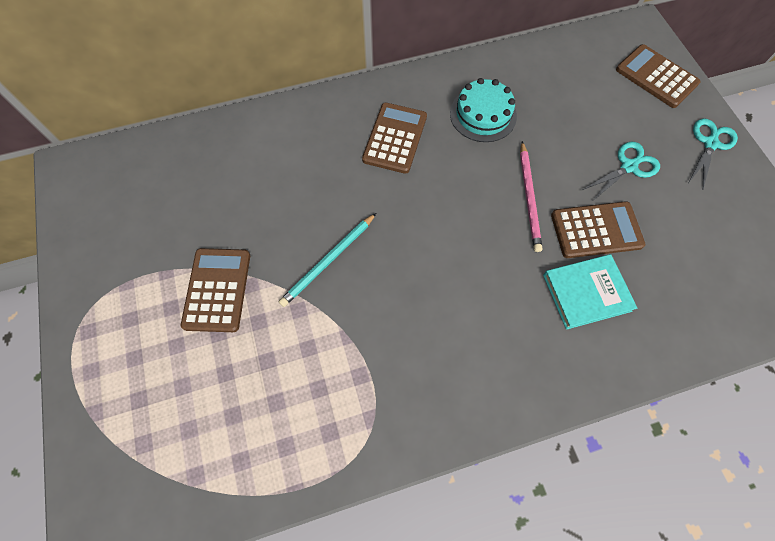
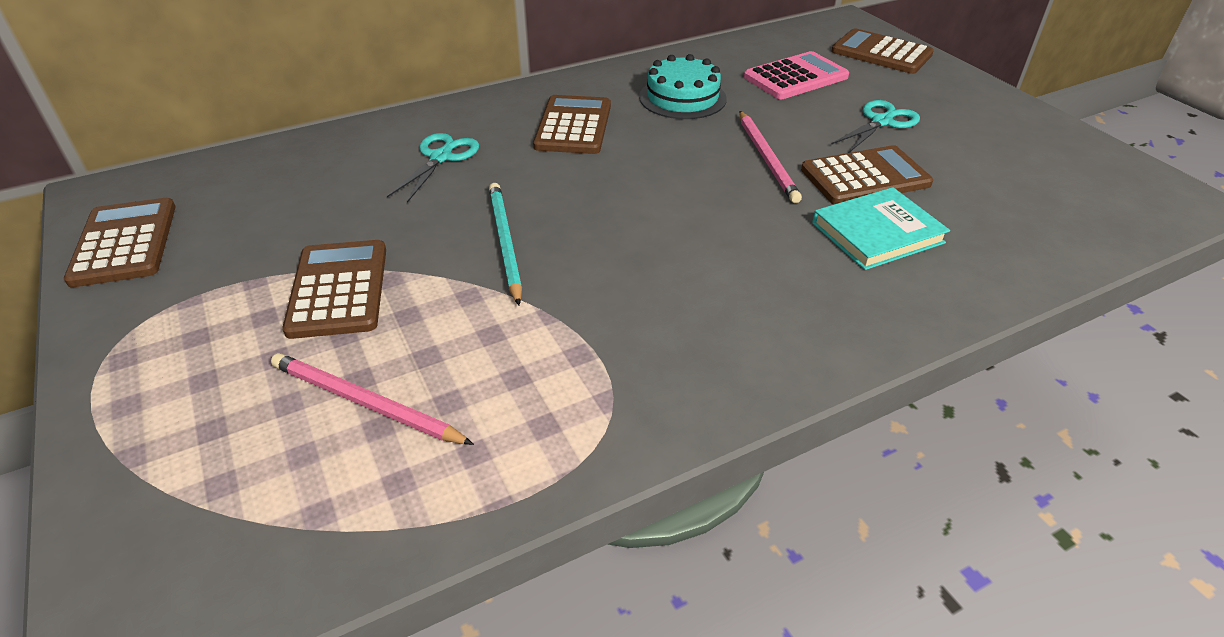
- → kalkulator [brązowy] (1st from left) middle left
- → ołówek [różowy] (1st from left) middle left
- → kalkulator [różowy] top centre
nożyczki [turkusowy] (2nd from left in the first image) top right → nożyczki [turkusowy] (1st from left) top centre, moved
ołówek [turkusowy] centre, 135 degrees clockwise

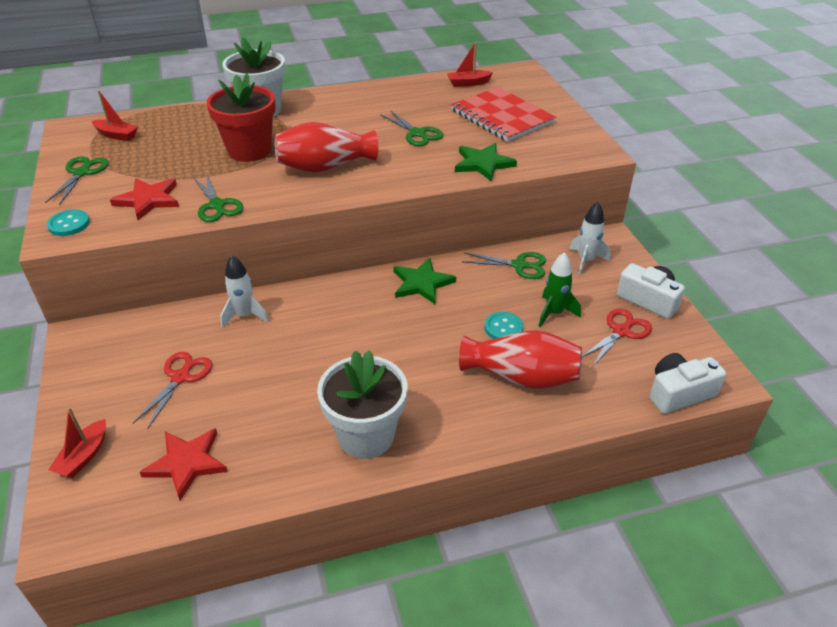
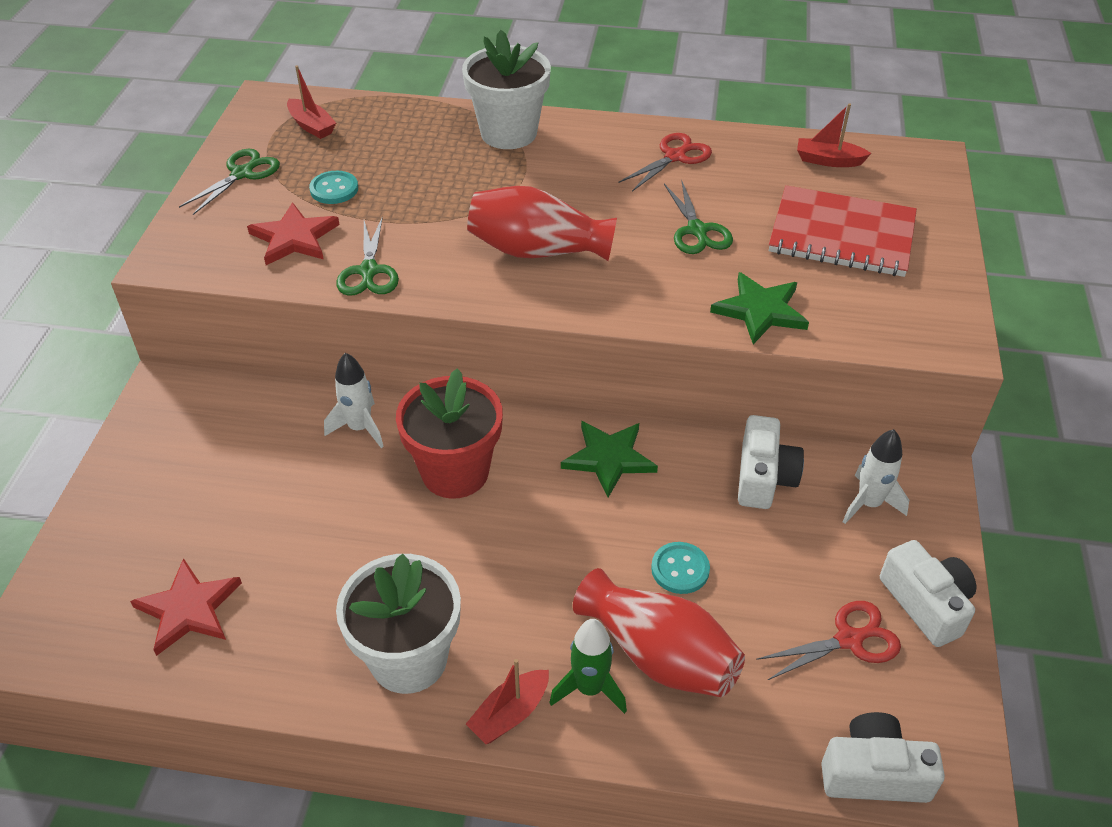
guzik [turkusowy] (1st from left) middle left → guzik [turkusowy] (1st from left) top left, moved
łódka [czerwony] (1st from left in the first image) bottom left → łódka [czerwony] (2nd from left) bottom centre, moved
nożyczki [czerwony] (1st from left) middle left → nożyczki [czerwony] (1st from left) top centre, moved
doniczka [czerwony] top left → doniczka [czerwony] centre, moved
rakieta [zielony] middle right → rakieta [zielony] bottom centre, moved
nożyczki [zielony] (4th from left) centre → aparat fotograficzny [biały] (1st from left) middle right
zeszyt [czerwony] top centre → zeszyt [czerwony] top right, 60 degrees counterclockwise

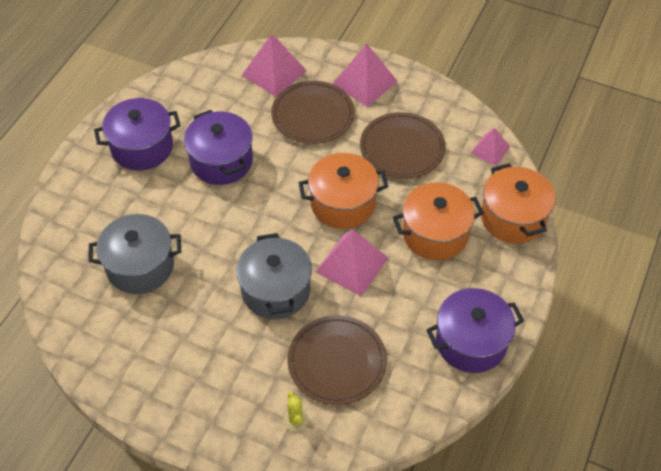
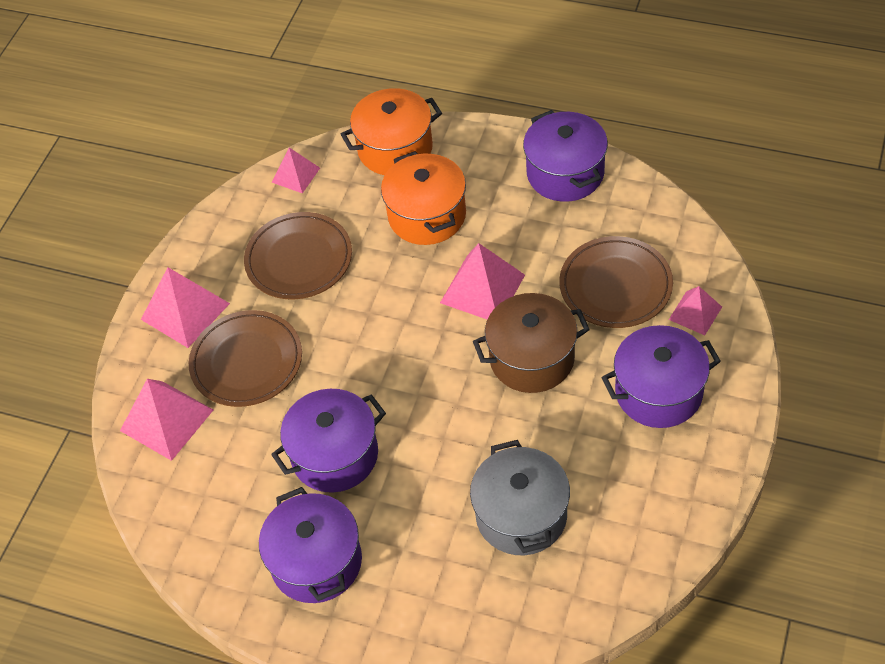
garnek [pomarańczowy] (1st from left) centre → -
- → garnek [fioletowy] (4th from left) middle right
kaktus [żółty] bottom centre → piramida [różowy] (5th from left) middle right
garnek [szary] (2nd from left) centre → garnek [brązowy] centre

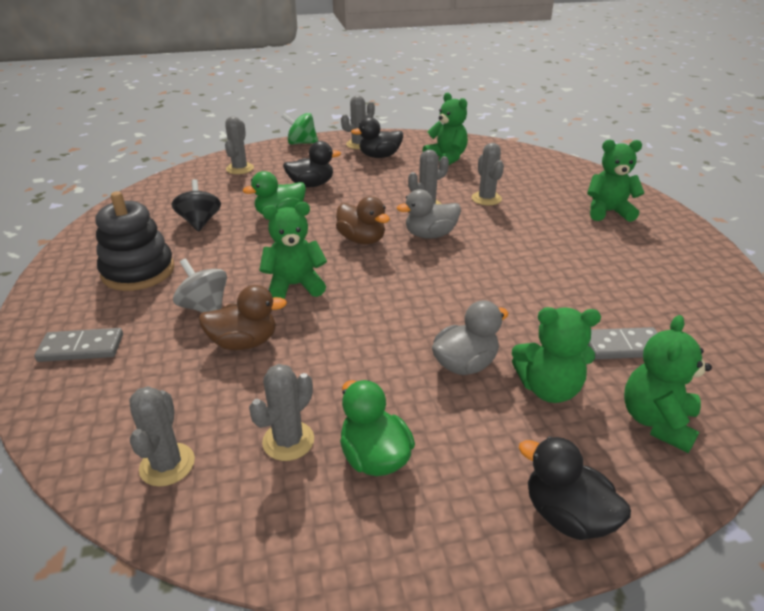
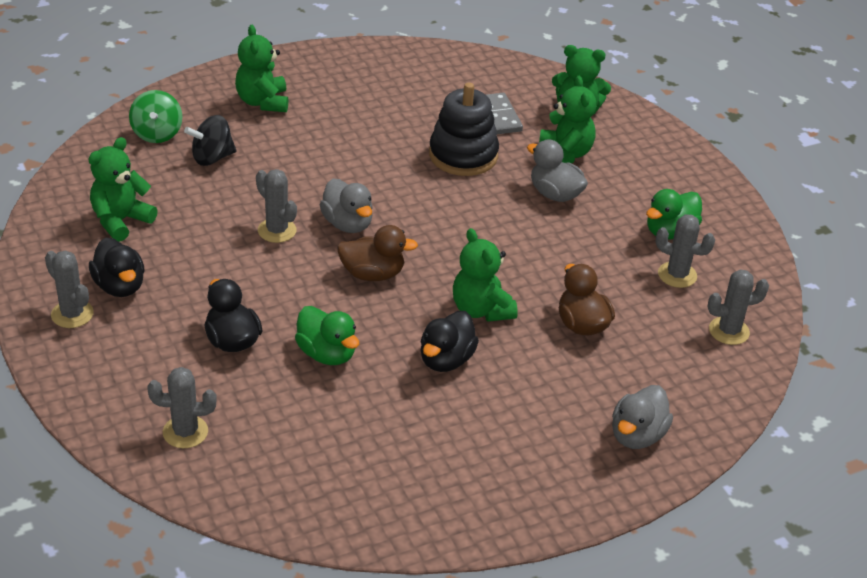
bączek [szary] middle left → -
kaktus [szary] (6th from left) top centre → -
zabawka nakładanka [czarny] middle left → zabawka nakładanka [czarny] top centre, moved
bączek [czarny] middle left → bączek [czarny] top left, moved
bączek [zielony] top centre → bączek [zielony] top left, moved
kaczka [czarny] (3rd from left) bottom right → kaczka [czarny] (3rd from left) centre, moved
kostka domina [szary] (1st from left) middle left → kaczka [szary] (3rd from left) bottom right
kaczka [brązowy] (2nd from left in the first image) centre → kaczka [brązowy] (1st from left) centre, 60 degrees clockwise

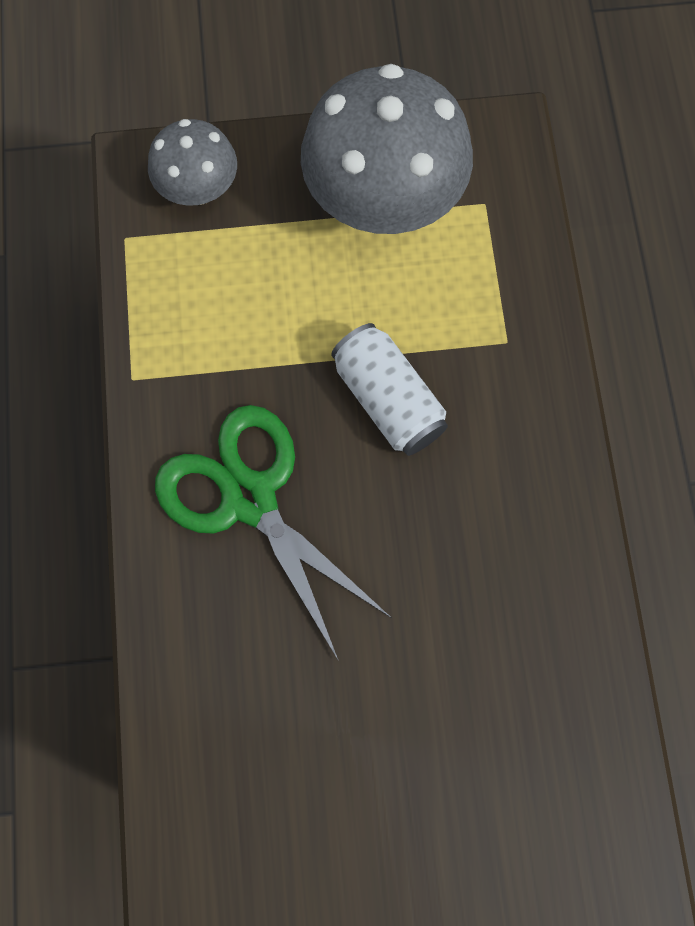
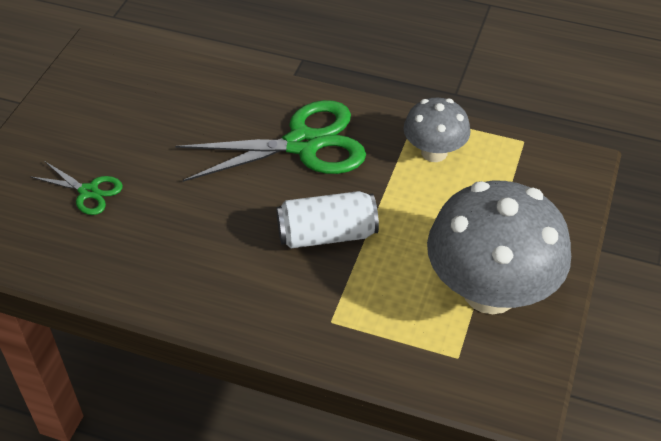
- → nożyczki [zielony] (1st from left) middle left
grzyb [szary] (1st from left) top left → grzyb [szary] (1st from left) top centre, moved

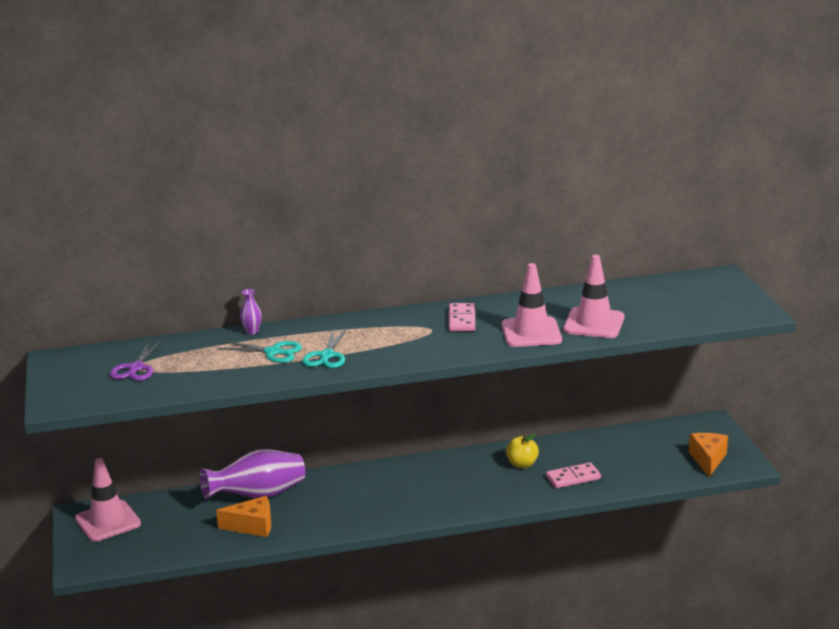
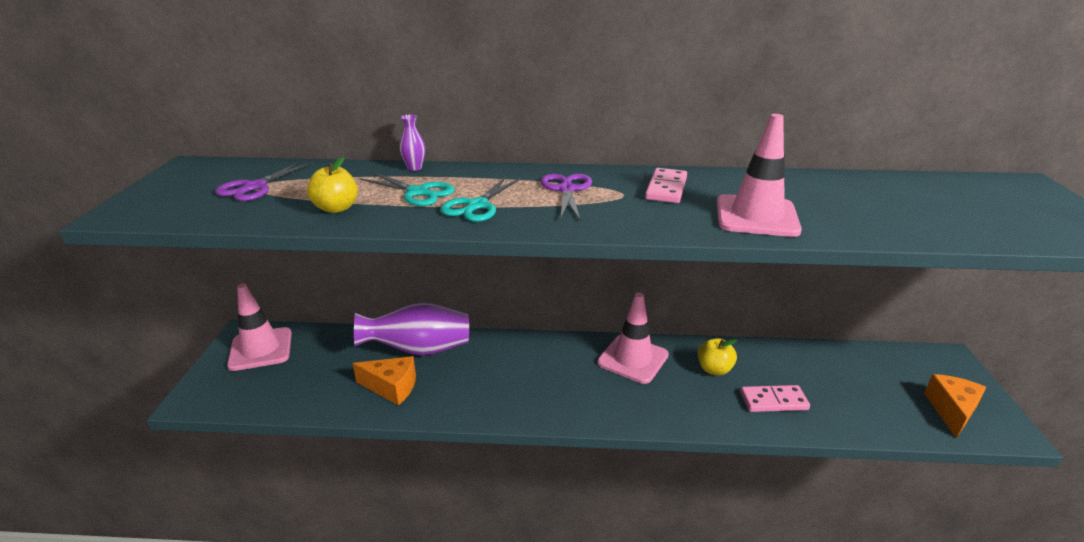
- → jabłko [żółty] (1st from left) middle left
- → nożyczki [fioletowy] (2nd from left) centre
pachołek [różowy] (3rd from left in the first image) middle right → pachołek [różowy] (2nd from left) centre, moved

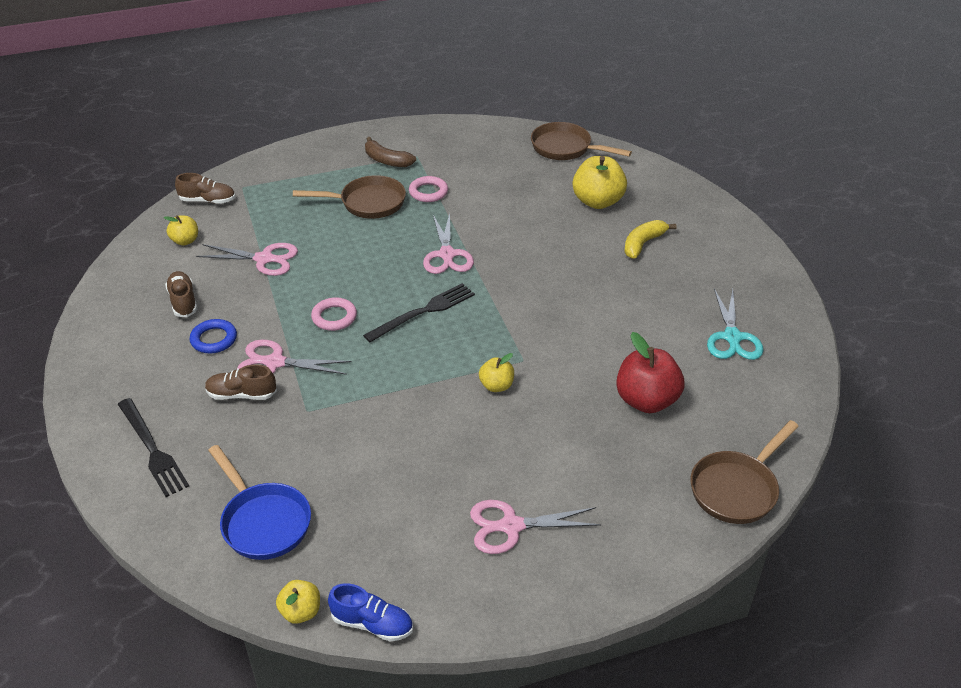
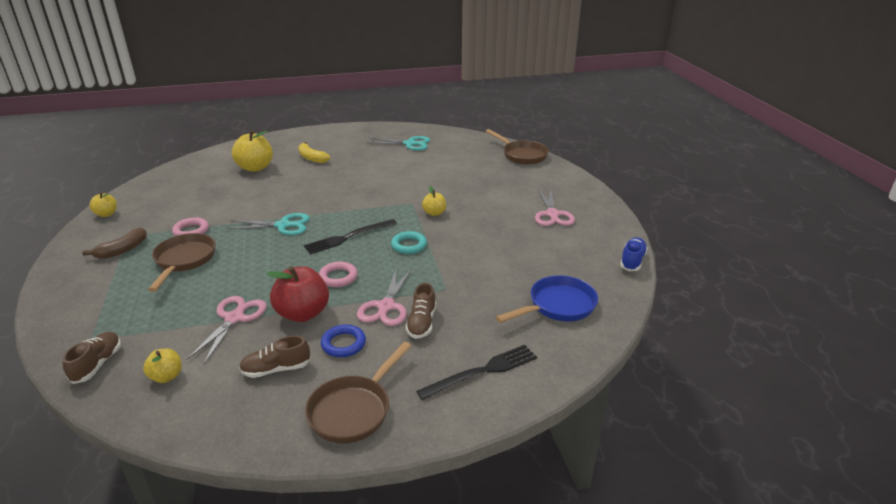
- → pierścień [turkusowy] centre
jabłko [żółty] (2nd from left in the first image) bottom left → jabłko [żółty] (1st from left) middle left, moved
patelnia [brązowy] (2nd from left) top centre → patelnia [brązowy] (2nd from left) bottom centre, moved
jabłko [czerwony] middle right → jabłko [czerwony] middle left, moved
nożyczki [różowy] (3rd from left) centre → nożyczki [turkusowy] (1st from left) middle left
widelec [czarny] (2nd from left in the first image) centre → widelec [czarny] (1st from left) centre, 90 degrees counterclockwise

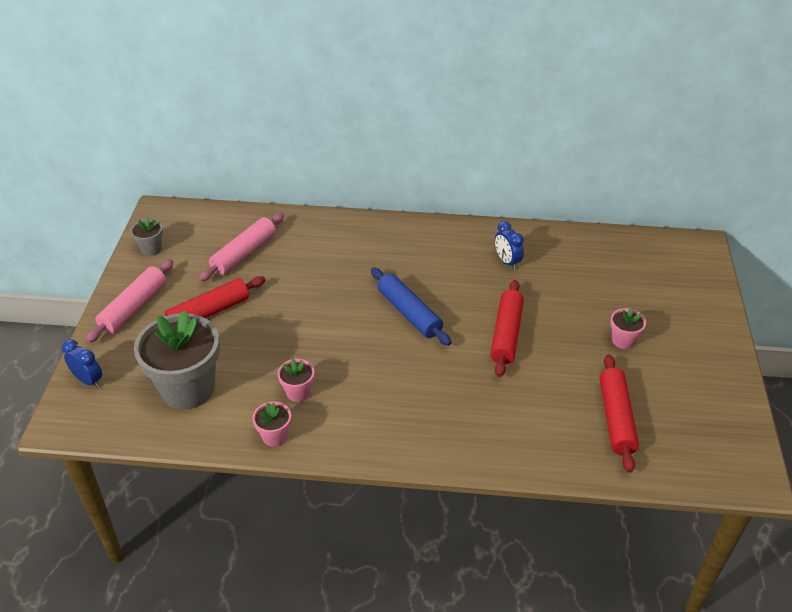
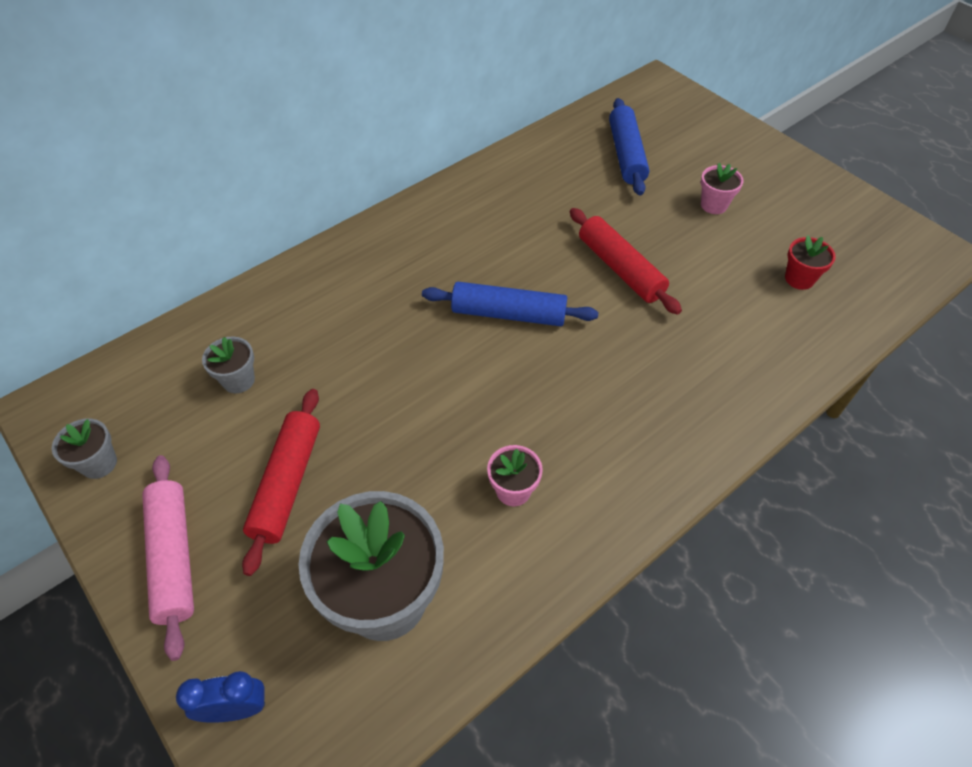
doniczka [różowy] (1st from left) bottom centre → -
budzik [niebieski] (2nd from left) centre → -
- → wałek do ciasta [niebieski] (2nd from left) top centre
wałek do ciasta [różowy] (2nd from left) middle left → doniczka [szary] (2nd from left) middle left
wałek do ciasta [czerwony] (3rd from left) bottom right → doniczka [czerwony] middle right

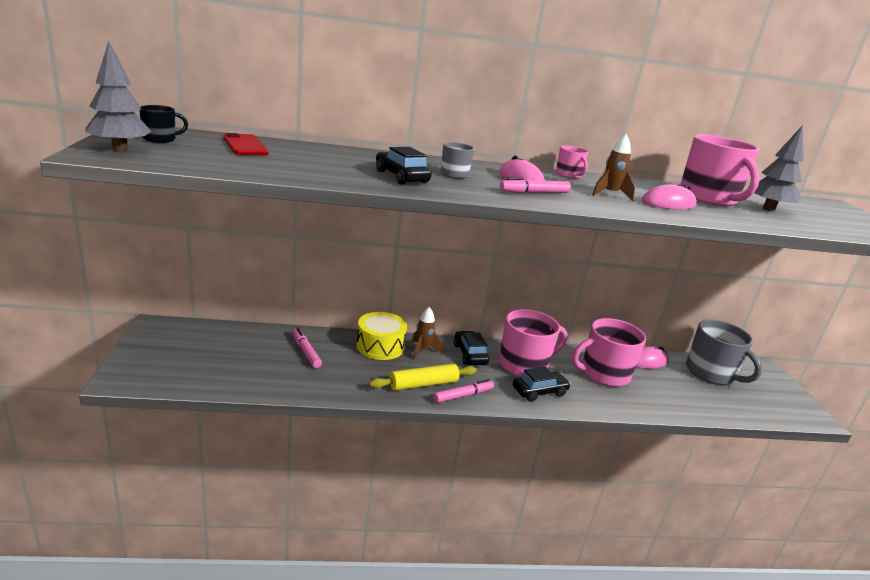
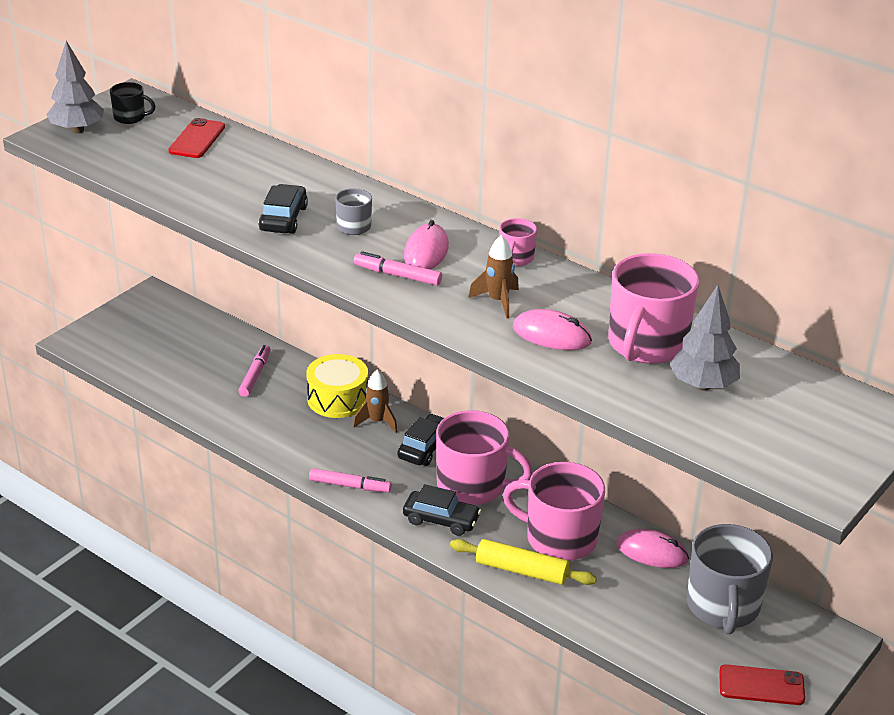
- → telefon [czerwony] (2nd from left) bottom right
wałek do ciasta [żółty] centre → wałek do ciasta [żółty] bottom centre, moved

